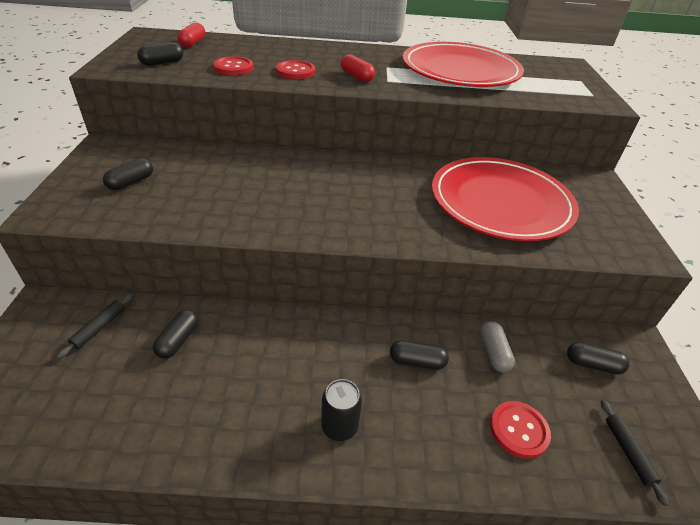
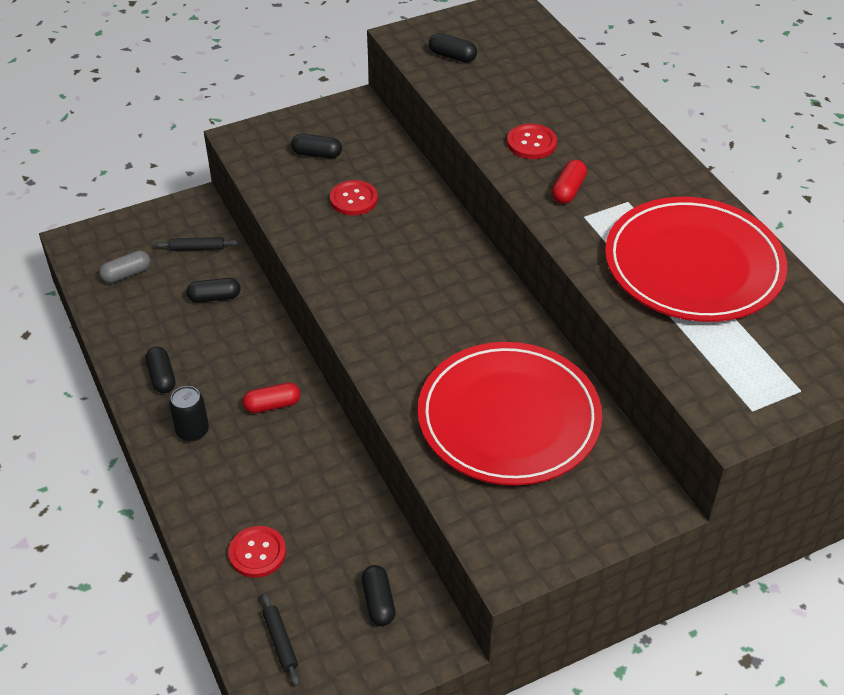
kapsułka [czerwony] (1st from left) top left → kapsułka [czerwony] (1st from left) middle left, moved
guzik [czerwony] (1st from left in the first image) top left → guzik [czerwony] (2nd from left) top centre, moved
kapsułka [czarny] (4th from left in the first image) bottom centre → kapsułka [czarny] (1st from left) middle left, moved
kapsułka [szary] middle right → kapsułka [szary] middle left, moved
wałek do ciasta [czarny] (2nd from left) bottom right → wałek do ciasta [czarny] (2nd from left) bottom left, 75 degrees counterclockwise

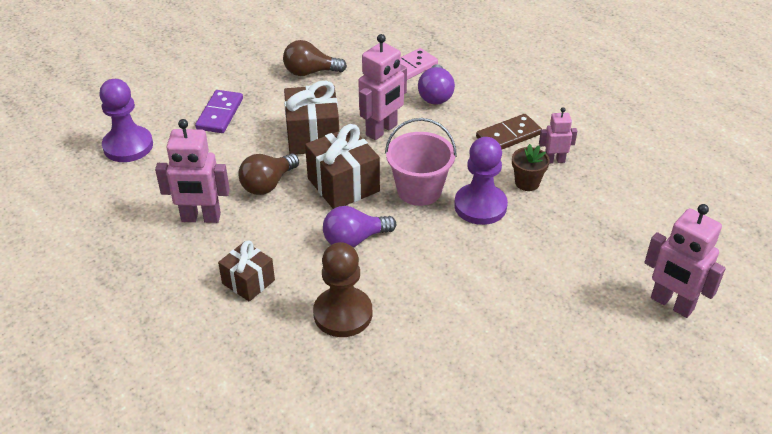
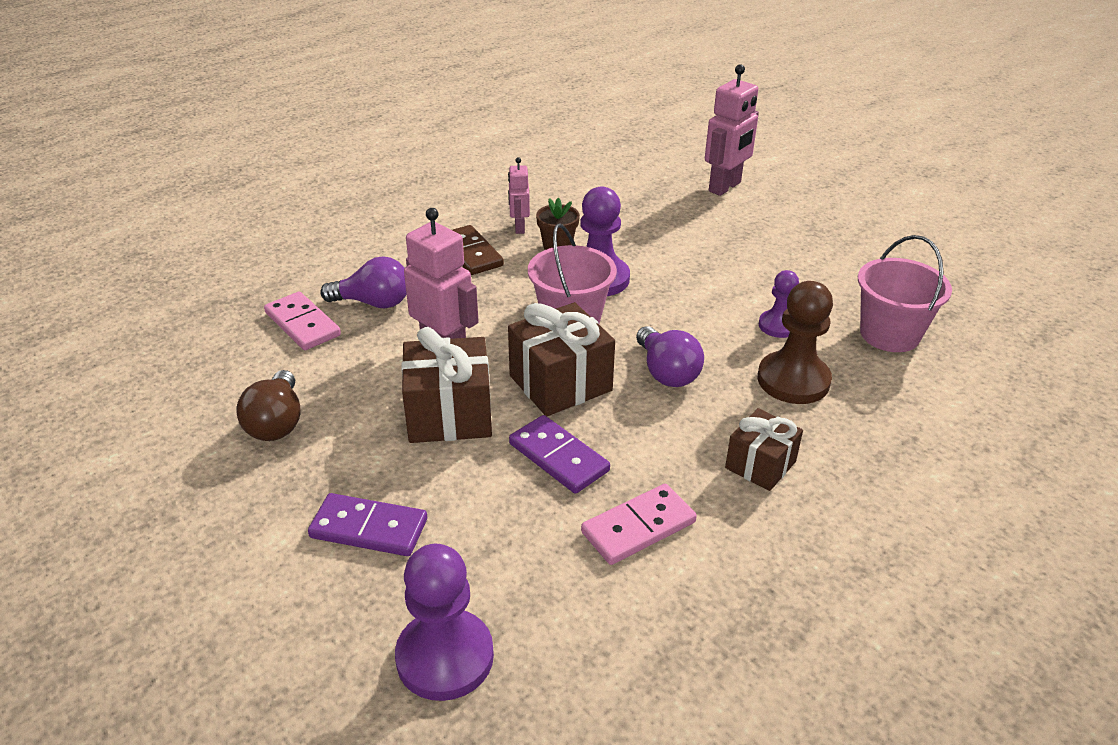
- → pionek [fioletowy] (3rd from left) middle right
- → wiadro [różowy] (2nd from left) middle right
robot [różowy] (1st from left) middle left → kostka domina [różowy] (2nd from left) bottom centre
żarówka [brązowy] (1st from left) centre → kostka domina [fioletowy] (2nd from left) centre

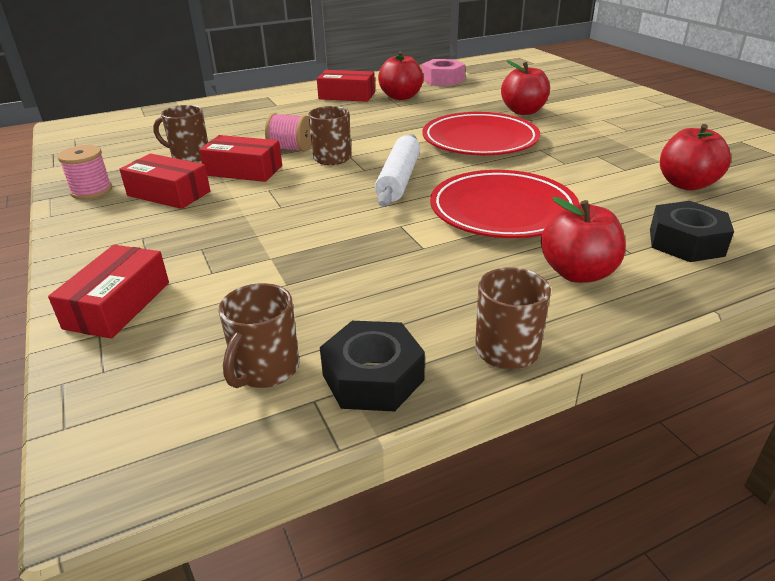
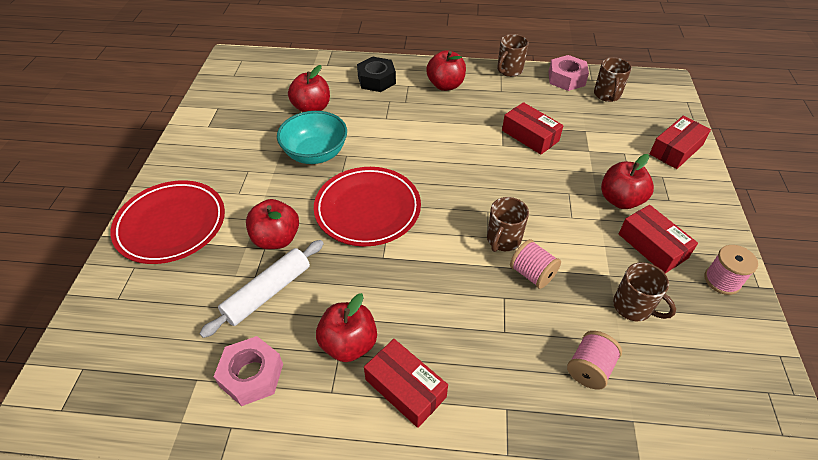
- → miska [turkusowy] top centre
- → szpulka [różowy] (2nd from left) bottom right
- → jabłko [czerwony] (5th from left) middle right
pudełko [czerwony] (3rd from left in the first image) top left → pudełko [czerwony] (2nd from left) top centre, moved
wałek do ciasta [biały] top centre → wałek do ciasta [biały] middle left, moved
talerz [czerwony] (2nd from left in the first image) centre → talerz [czerwony] (1st from left) middle left, moved
nakrętka [czarny] (1st from left) centre → nakrętka [różowy] (2nd from left) top right
kubek [brązowy] (2nd from left in the first image) centre → kubek [brązowy] (3rd from left) top right, 135 degrees clockwise

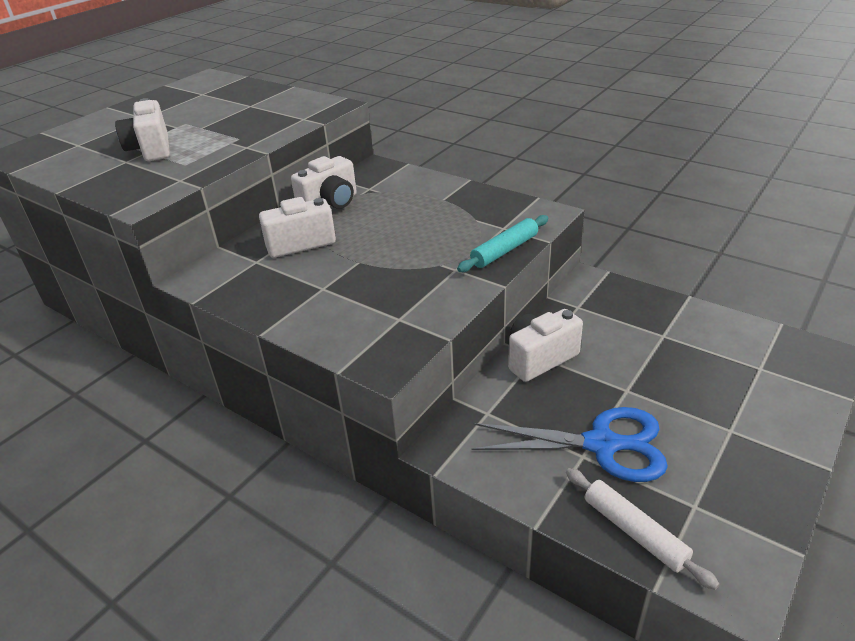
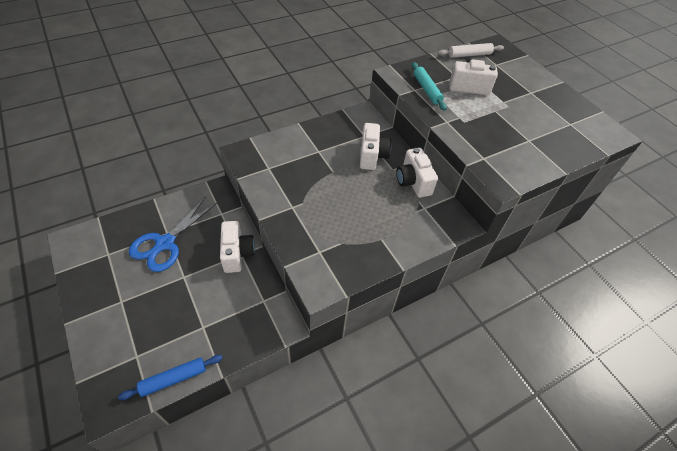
- → wałek do ciasta [niebieski] bottom left
wałek do ciasta [turkusowy] centre → wałek do ciasta [turkusowy] top centre, moved
wałek do ciasta [biały] bottom right → wałek do ciasta [biały] top right, moved

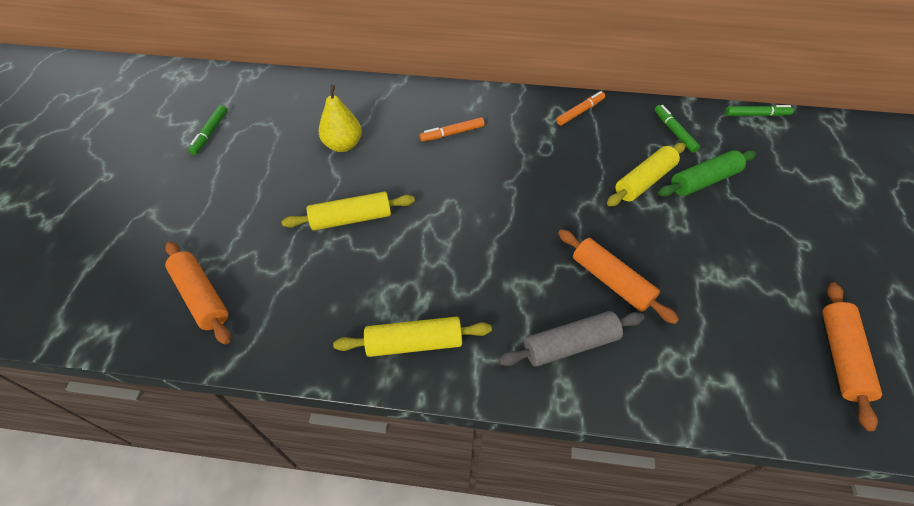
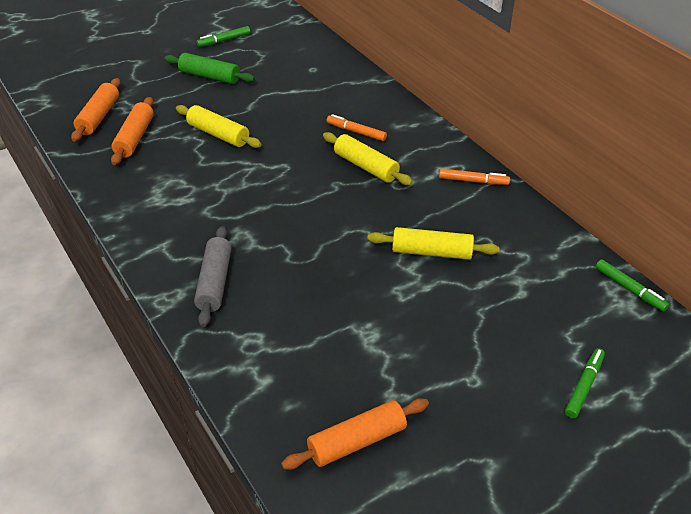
gruszka [żółty] top centre → -
wałek do ciasta [żółty] (2nd from left) centre → wałek do ciasta [żółty] (2nd from left) top centre, moved
wałek do ciasta [pomarańczowy] (2nd from left) middle right → wałek do ciasta [pomarańczowy] (2nd from left) top left, moved
flamaster [zielony] (2nd from left) top right → flamaster [zielony] (2nd from left) bottom right, moved
wałek do ciasta [zielony] middle right → wałek do ciasta [zielony] top left, moved
wałek do ciasta [szary] bottom centre → wałek do ciasta [szary] middle left, 60 degrees clockwise

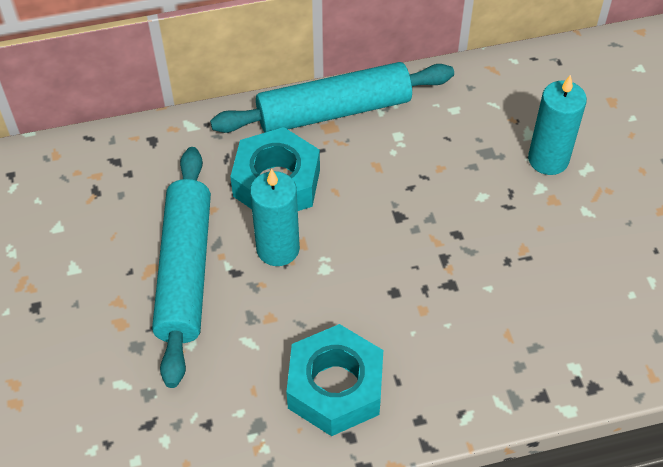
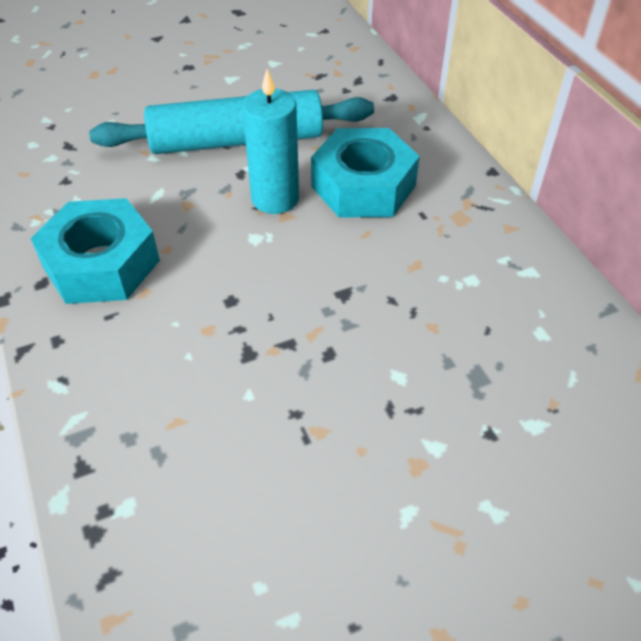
wałek do ciasta [turkusowy] (2nd from left) top centre → -
świeca [turkusowy] (2nd from left) top right → -

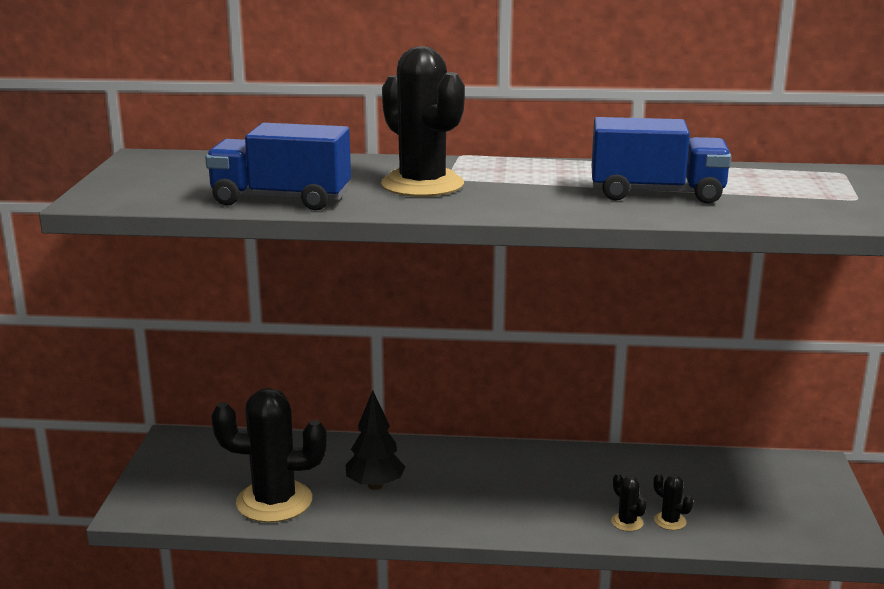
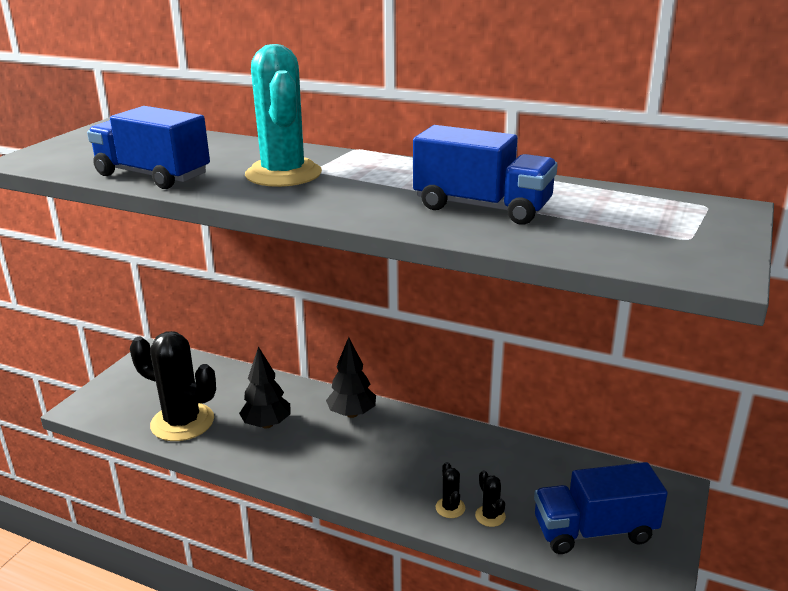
- → drzewko [czarny] (2nd from left) centre
- → ciężarówka [niebieski] (3rd from left) bottom right
kaktus [czarny] (2nd from left) top centre → kaktus [turkusowy] top centre

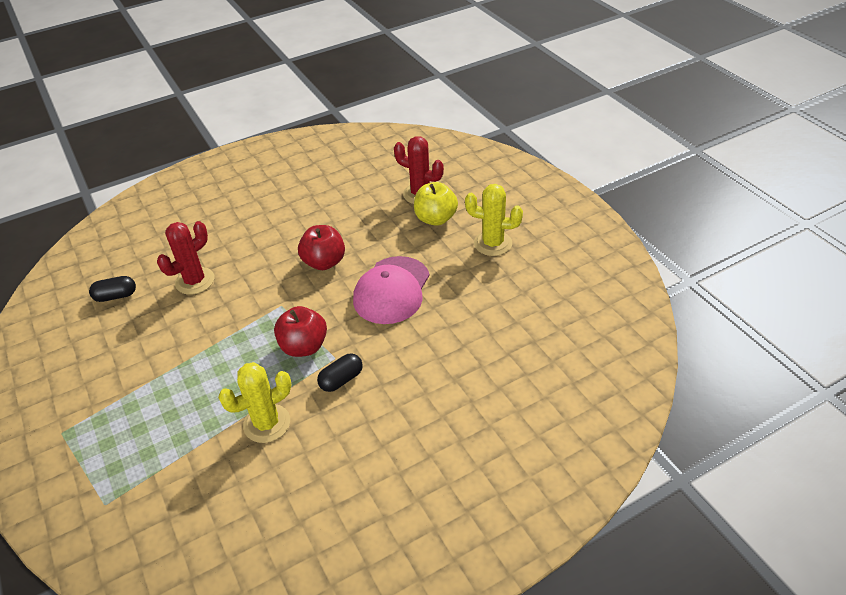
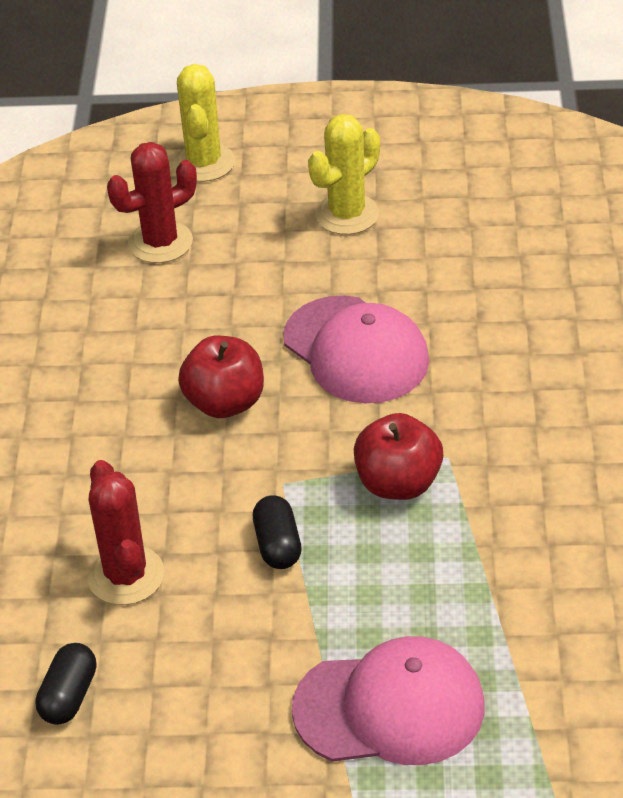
jabłko [żółty] centre → -
- → czapka [różowy] (2nd from left) bottom centre
kaktus [żółty] (1st from left) bottom left → kaktus [żółty] (1st from left) top left, moved
kapsułka [czarny] (2nd from left) centre → kapsułka [czarny] (2nd from left) bottom centre, moved

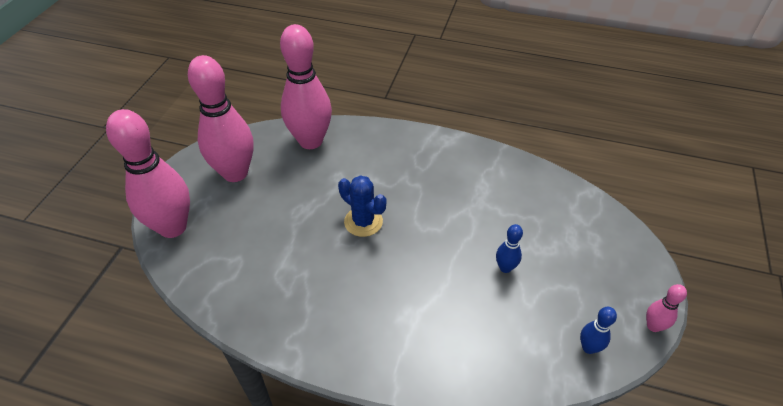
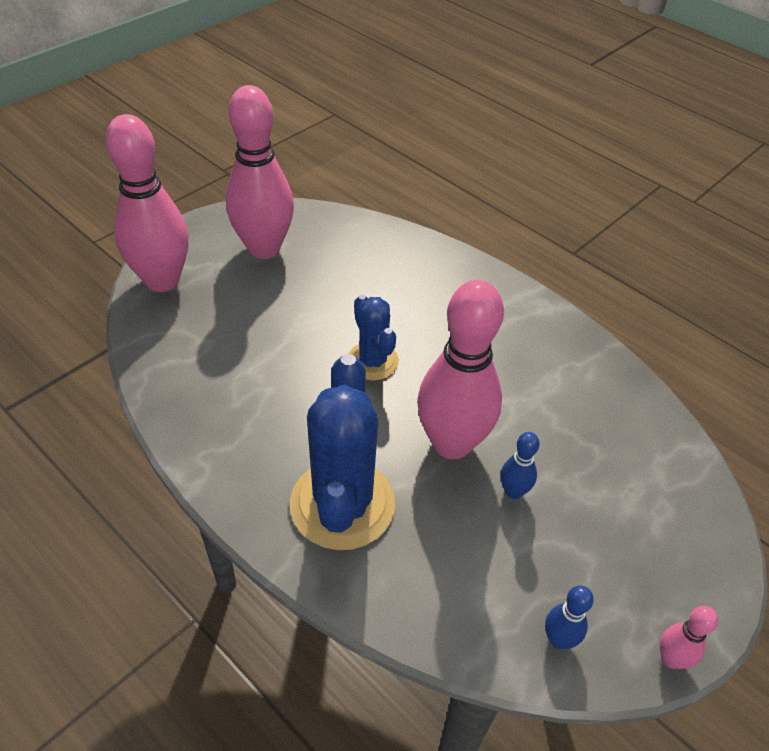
- → kaktus [niebieski] (1st from left) centre
kręgiel [różowy] (3rd from left) top centre → kręgiel [różowy] (3rd from left) centre, moved

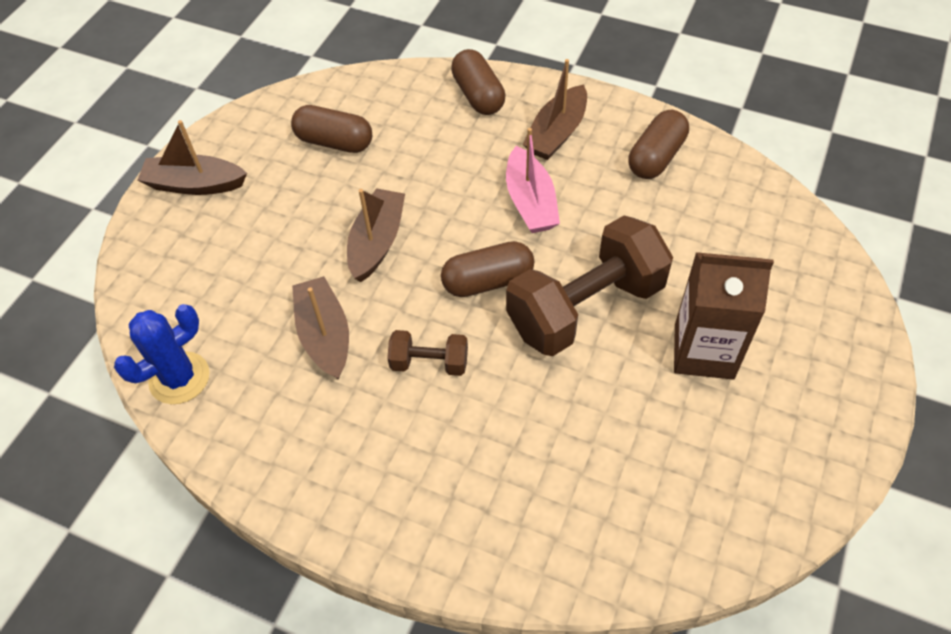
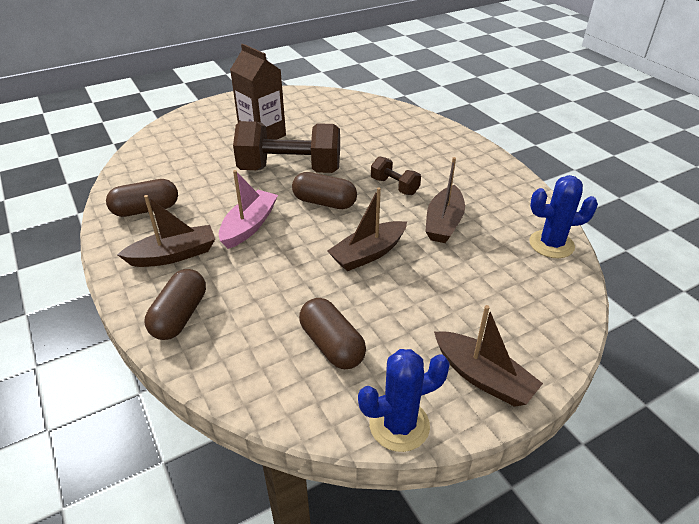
- → kaktus [niebieski] (1st from left) bottom centre

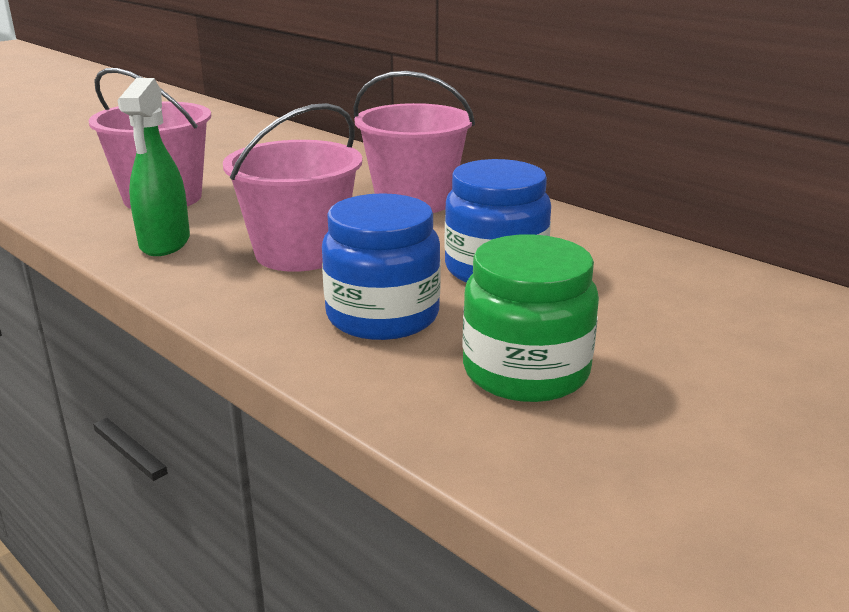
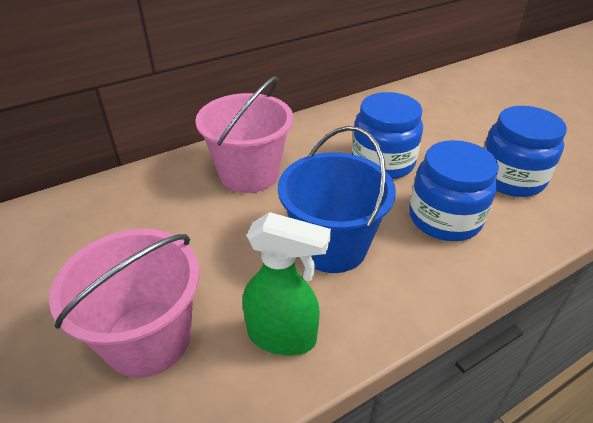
wiadro [różowy] (2nd from left) top centre → wiadro [niebieski] centre
słoik [zielony] centre → słoik [niebieski] (3rd from left) middle right

